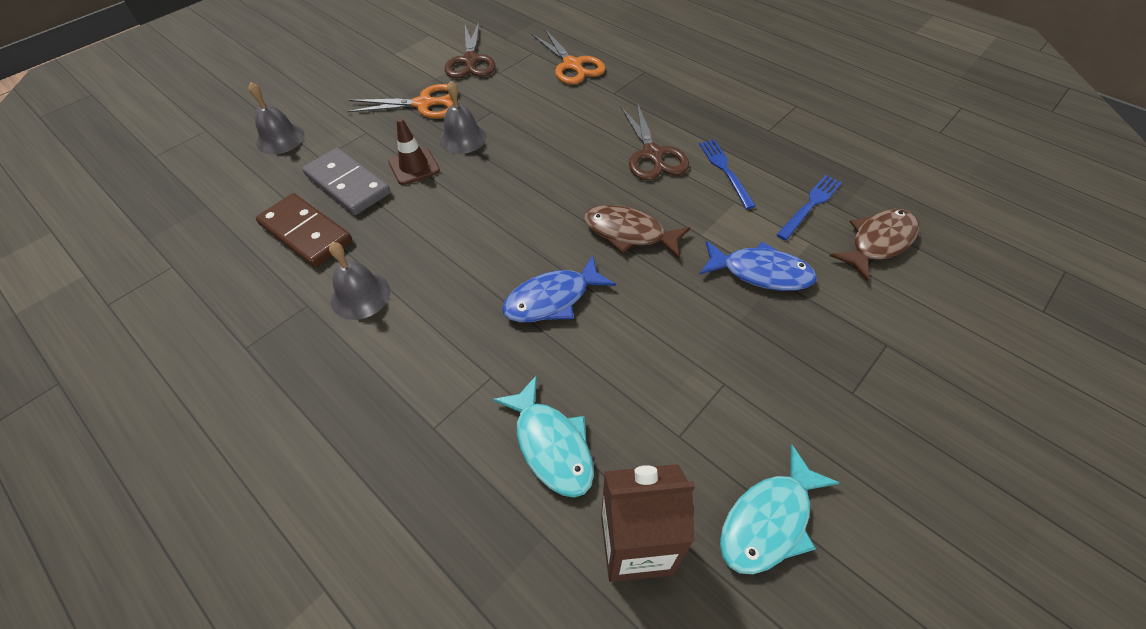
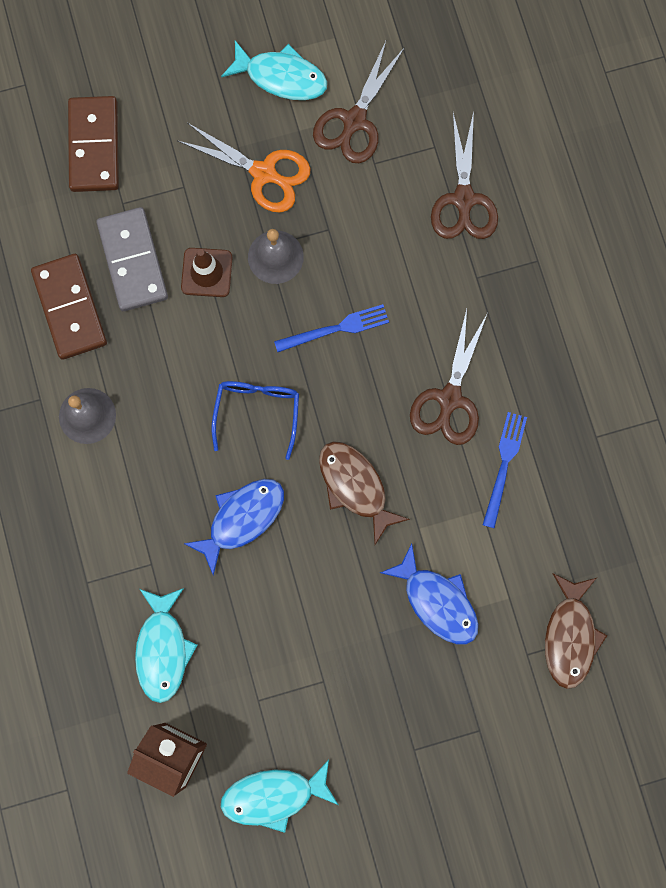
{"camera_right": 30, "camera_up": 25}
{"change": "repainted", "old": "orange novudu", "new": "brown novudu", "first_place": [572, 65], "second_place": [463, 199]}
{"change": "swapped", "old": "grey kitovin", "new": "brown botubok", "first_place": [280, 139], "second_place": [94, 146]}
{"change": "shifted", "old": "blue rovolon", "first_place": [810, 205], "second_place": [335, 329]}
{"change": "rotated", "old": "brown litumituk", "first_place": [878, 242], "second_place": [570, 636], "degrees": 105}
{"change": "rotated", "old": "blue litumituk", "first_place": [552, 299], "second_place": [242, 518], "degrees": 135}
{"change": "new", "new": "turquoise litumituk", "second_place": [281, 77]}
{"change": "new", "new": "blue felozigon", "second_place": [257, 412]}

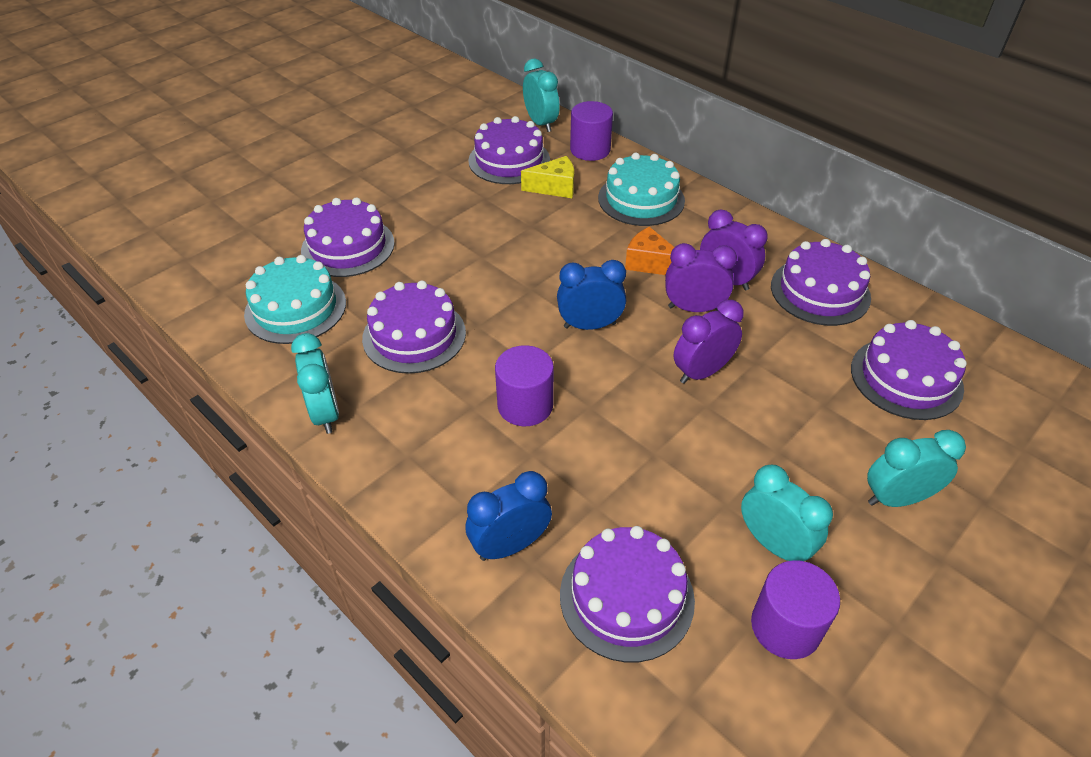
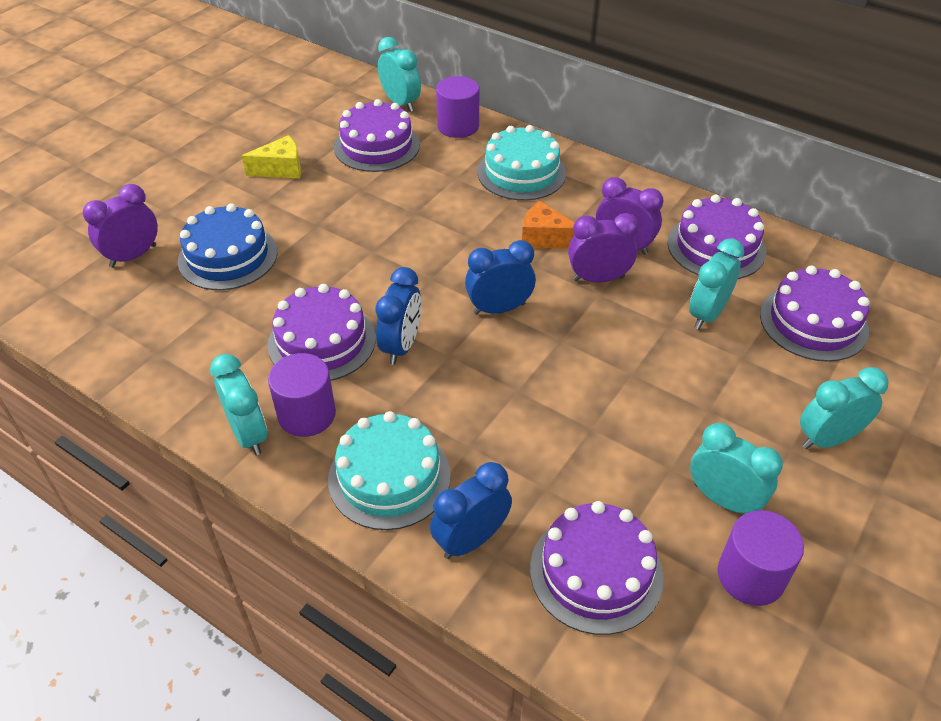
{"camera_right": -10, "camera_up": 0}
{"change": "shifted", "old": "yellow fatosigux", "first_place": [554, 187], "second_place": [281, 169]}
{"change": "repainted", "old": "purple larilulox", "new": "blue larilulox", "first_place": [348, 246], "second_place": [228, 256]}
{"change": "shifted", "old": "turquoise larilulox", "first_place": [295, 308], "second_place": [389, 477]}
{"change": "shifted", "old": "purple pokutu", "first_place": [702, 372], "second_place": [133, 256]}
{"change": "shifted", "old": "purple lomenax", "first_place": [525, 405], "second_place": [307, 414]}
{"change": "new", "new": "turquoise pokutu", "second_place": [707, 314]}
{"change": "new", "new": "blue pokutu", "second_place": [401, 346]}

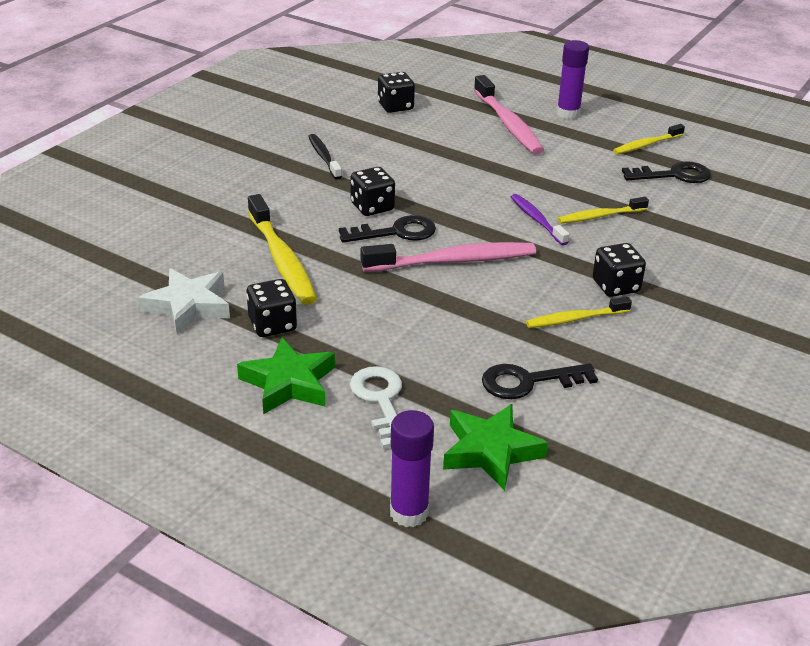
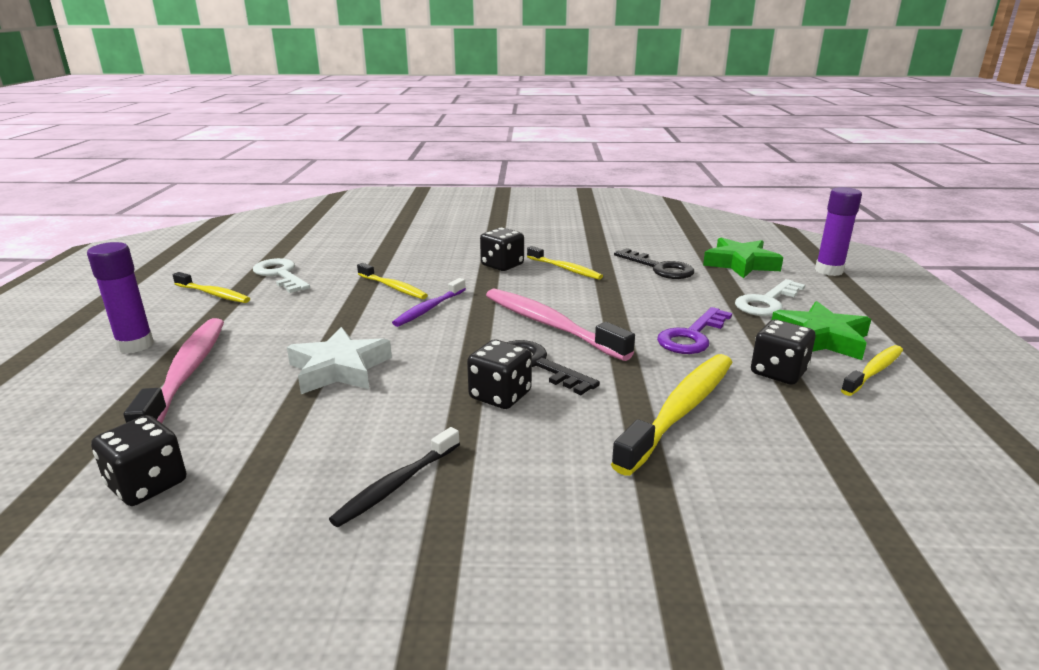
{"camera_right": -120, "camera_up": -10}
{"change": "rotated", "old": "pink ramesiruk", "first_place": [508, 124], "second_place": [186, 374], "degrees": -45}
{"change": "repainted", "old": "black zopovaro", "new": "white zopovaro", "first_place": [674, 175], "second_place": [280, 275]}
{"change": "shifted", "old": "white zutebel", "first_place": [188, 306], "second_place": [339, 369]}
{"change": "new", "new": "purple zopovaro", "second_place": [692, 336]}
{"change": "new", "new": "yellow ramesiruk", "second_place": [874, 371]}

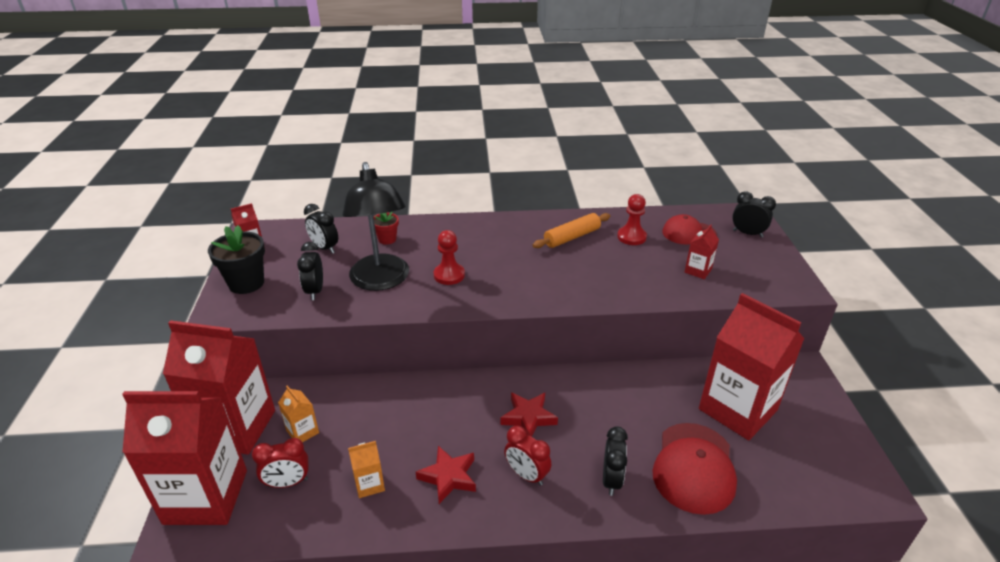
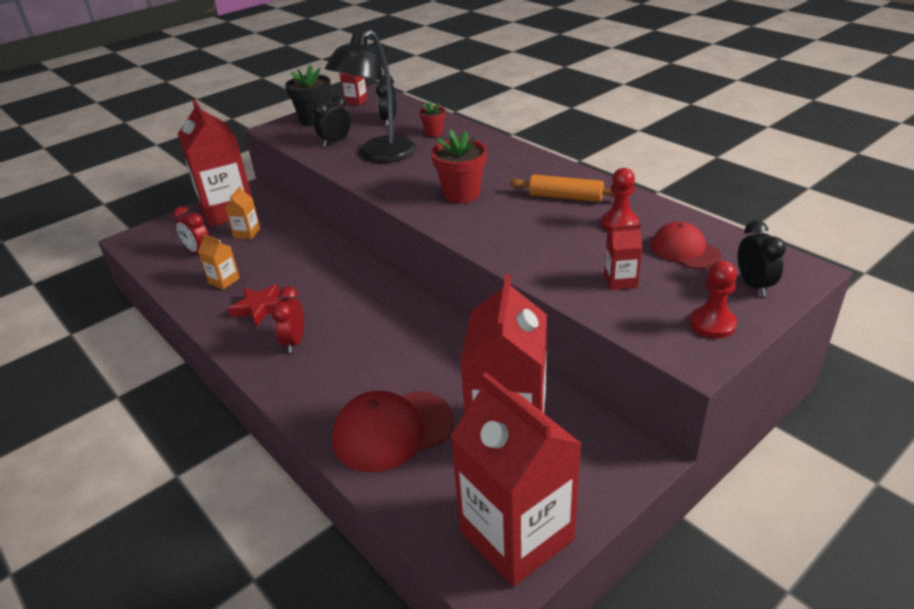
{"camera_right": 55, "camera_up": 0}
{"change": "shifted", "old": "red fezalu", "first_place": [449, 275], "second_place": [712, 324]}
{"change": "shifted", "old": "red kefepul", "first_place": [206, 496], "second_place": [516, 535]}
{"change": "gone", "old": "red zutebel", "first_place": [528, 417]}
{"change": "gone", "old": "black pokutu", "first_place": [611, 480]}
{"change": "new", "new": "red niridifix", "second_place": [461, 194]}

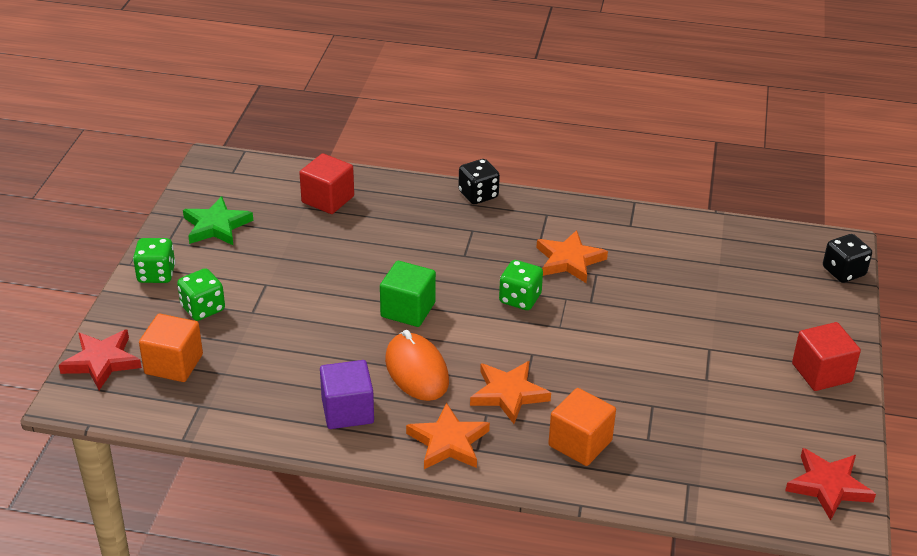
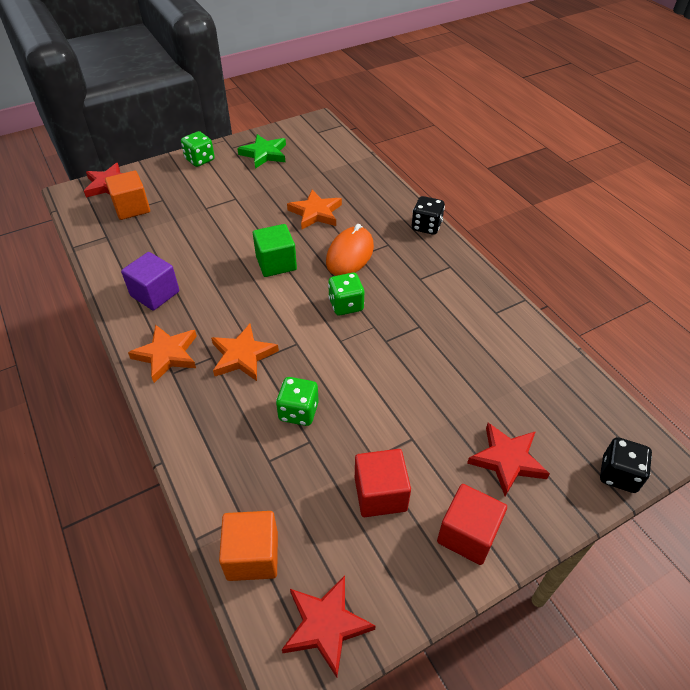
{"camera_right": 50, "camera_up": 10}
{"change": "shifted", "old": "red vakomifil", "first_place": [328, 199], "second_place": [380, 494]}
{"change": "shifted", "old": "orange zutebel", "first_place": [569, 260], "second_place": [315, 213]}
{"change": "shifted", "old": "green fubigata", "first_place": [203, 308], "second_place": [298, 411]}
{"change": "shifted", "old": "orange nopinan", "first_place": [416, 371], "second_place": [350, 254]}
{"change": "shifted", "old": "orange vakomifil", "first_place": [580, 443], "second_place": [252, 555]}
{"change": "new", "new": "red zutebel", "second_place": [507, 460]}

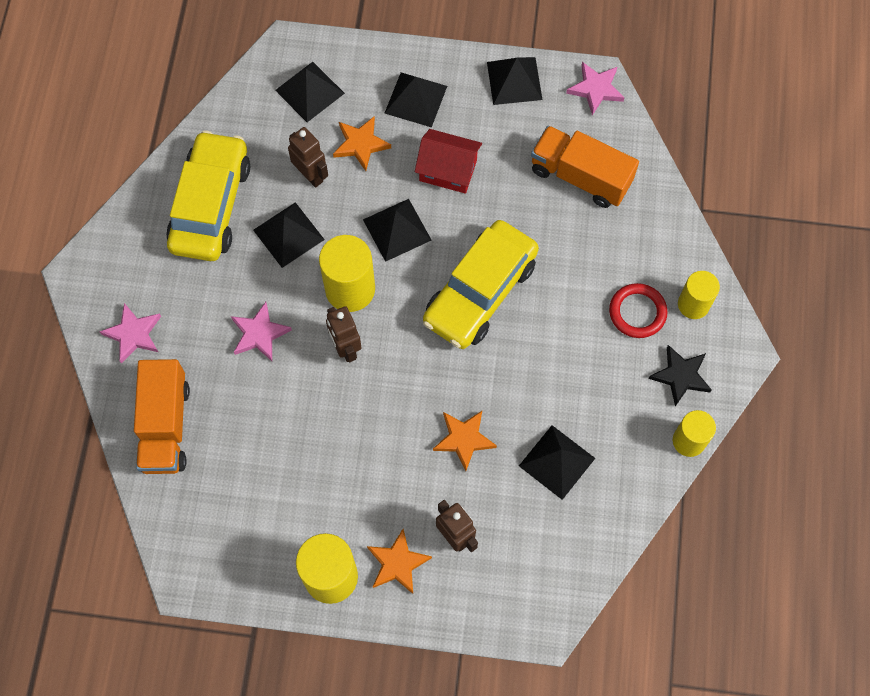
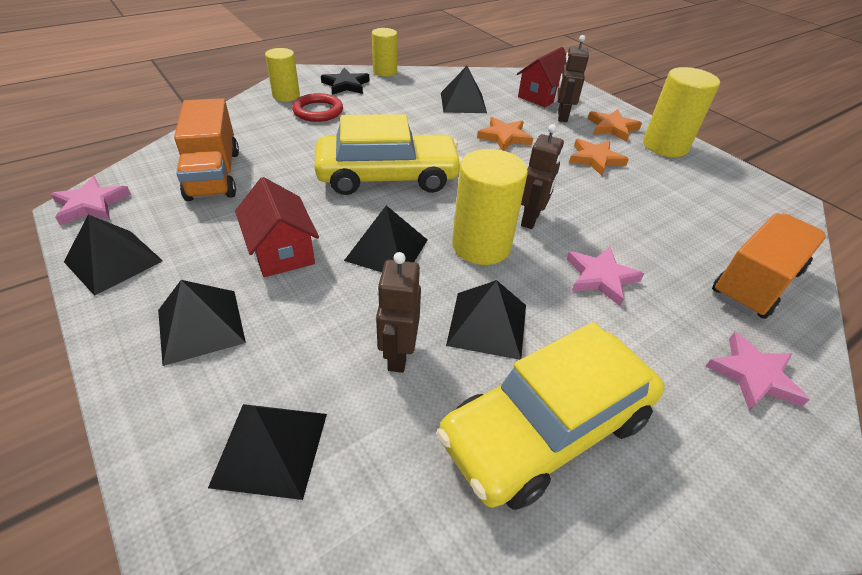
{"camera_right": -135, "camera_up": -25}
{"change": "shifted", "old": "orange zutebel", "first_place": [361, 144], "second_place": [595, 159]}
{"change": "new", "new": "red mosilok", "second_place": [541, 96]}

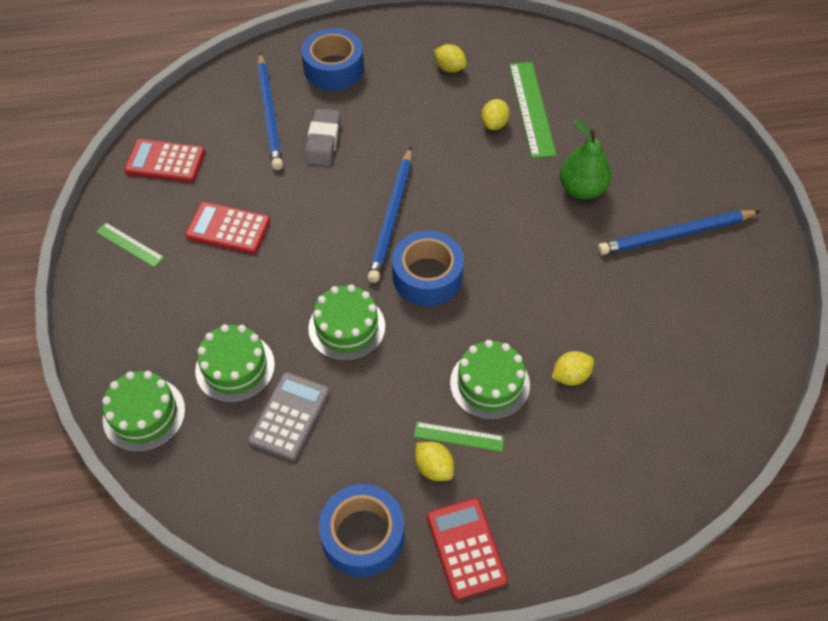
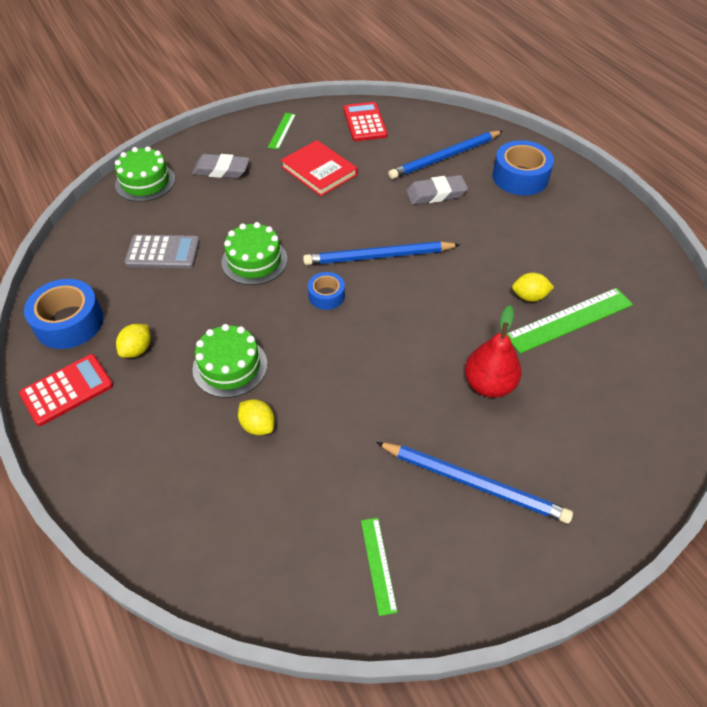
{"camera_right": 70, "camera_up": -5}
{"change": "gone", "old": "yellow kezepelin", "first_place": [449, 68]}
{"change": "repainted", "old": "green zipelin", "new": "red zipelin", "first_place": [582, 189], "second_place": [489, 384]}
{"change": "swapped", "old": "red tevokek", "new": "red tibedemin", "first_place": [228, 229], "second_place": [319, 171]}
{"change": "rotated", "old": "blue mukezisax", "first_place": [675, 235], "second_place": [474, 483], "degrees": 150}
{"change": "scaled", "old": "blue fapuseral", "first_place": [427, 276], "second_place": [326, 296], "factor": 0.56}
{"change": "gone", "old": "green larilulox", "first_place": [235, 367]}
{"change": "shifted", "old": "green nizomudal", "first_place": [458, 436], "second_place": [378, 564]}
{"change": "new", "new": "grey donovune", "second_place": [221, 170]}

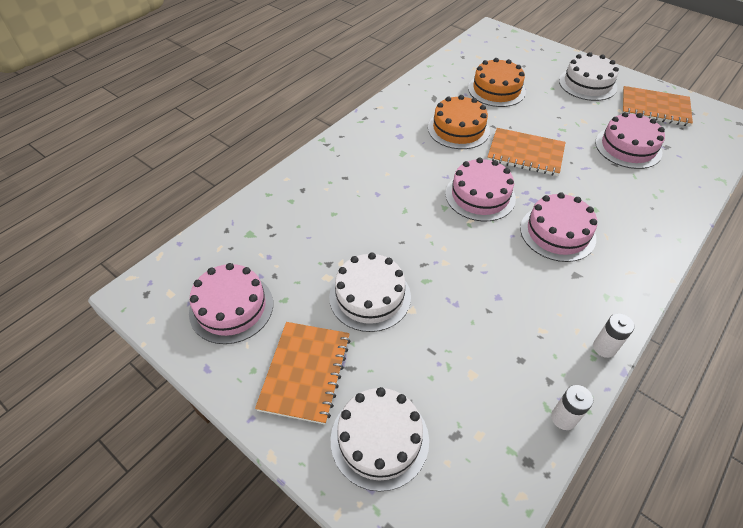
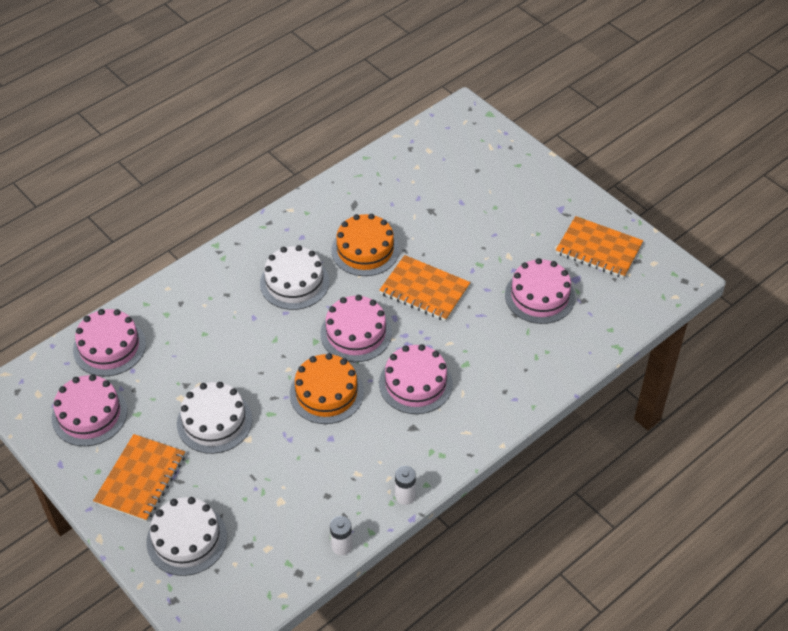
{"camera_right": 10, "camera_up": 0}
{"change": "shifted", "old": "white larilulox", "first_place": [587, 84], "second_place": [294, 282]}
{"change": "shifted", "old": "orange larilulox", "first_place": [496, 90], "second_place": [326, 393]}
{"change": "new", "new": "pink larilulox", "second_place": [109, 347]}

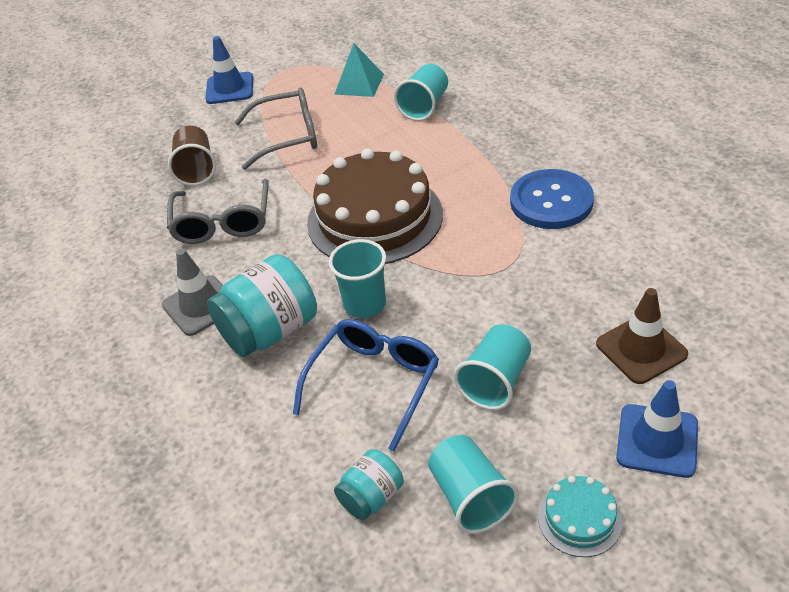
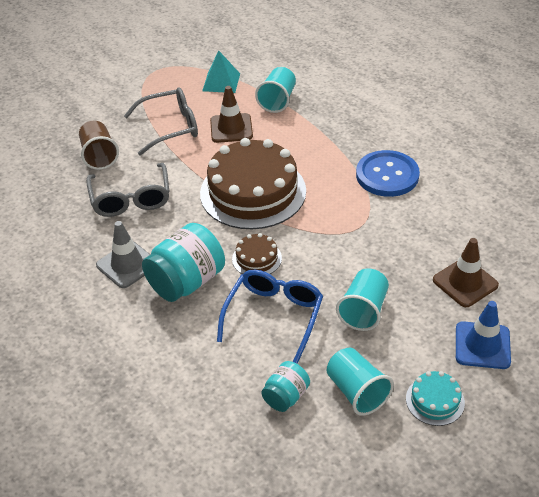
{"camera_right": -10, "camera_up": 0}
{"change": "gone", "old": "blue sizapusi", "first_place": [229, 88]}
{"change": "swapped", "old": "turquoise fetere", "new": "brown larilulox", "first_place": [365, 304], "second_place": [257, 258]}
{"change": "new", "new": "brown sizapusi", "second_place": [231, 128]}

